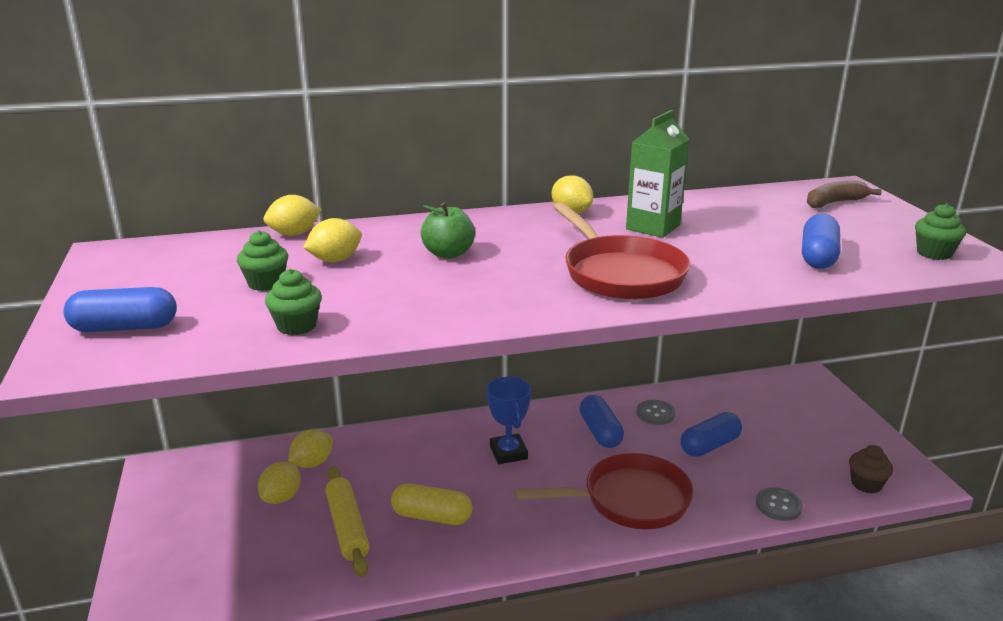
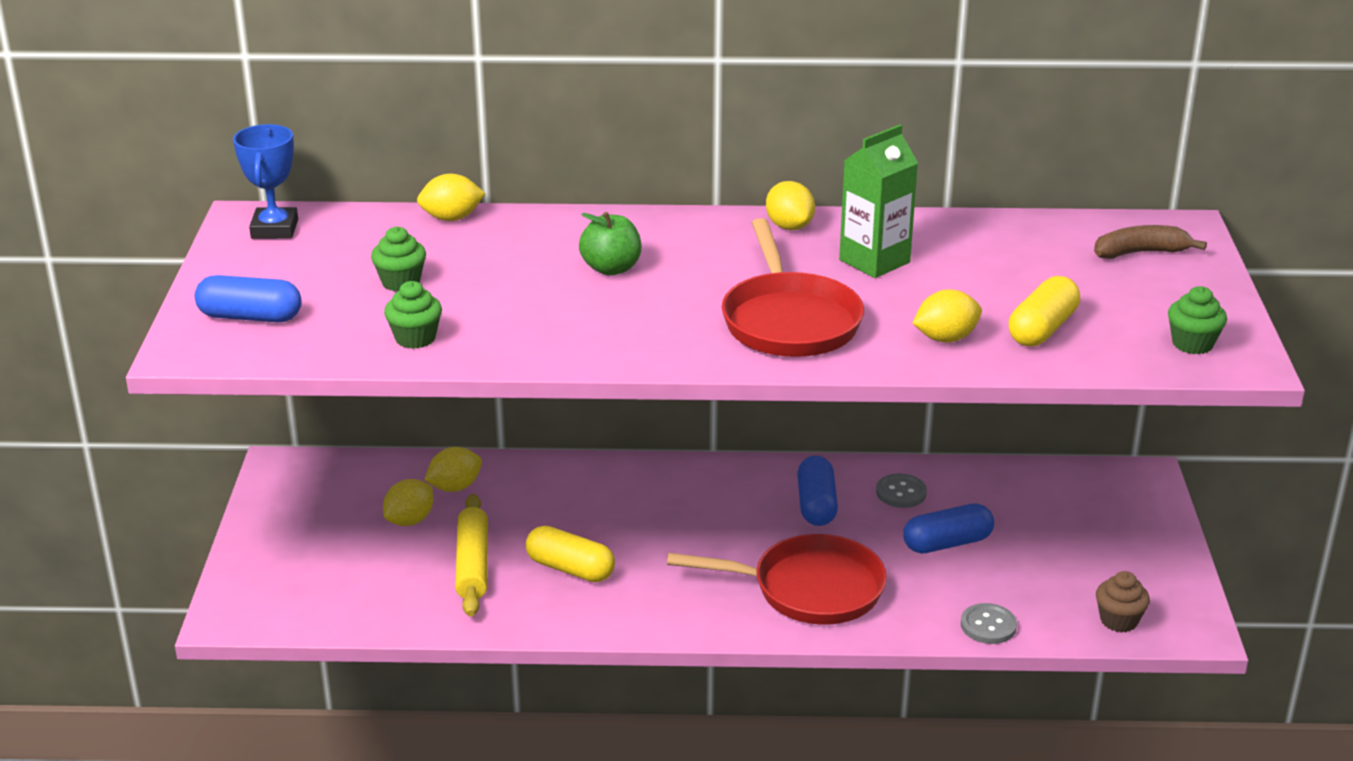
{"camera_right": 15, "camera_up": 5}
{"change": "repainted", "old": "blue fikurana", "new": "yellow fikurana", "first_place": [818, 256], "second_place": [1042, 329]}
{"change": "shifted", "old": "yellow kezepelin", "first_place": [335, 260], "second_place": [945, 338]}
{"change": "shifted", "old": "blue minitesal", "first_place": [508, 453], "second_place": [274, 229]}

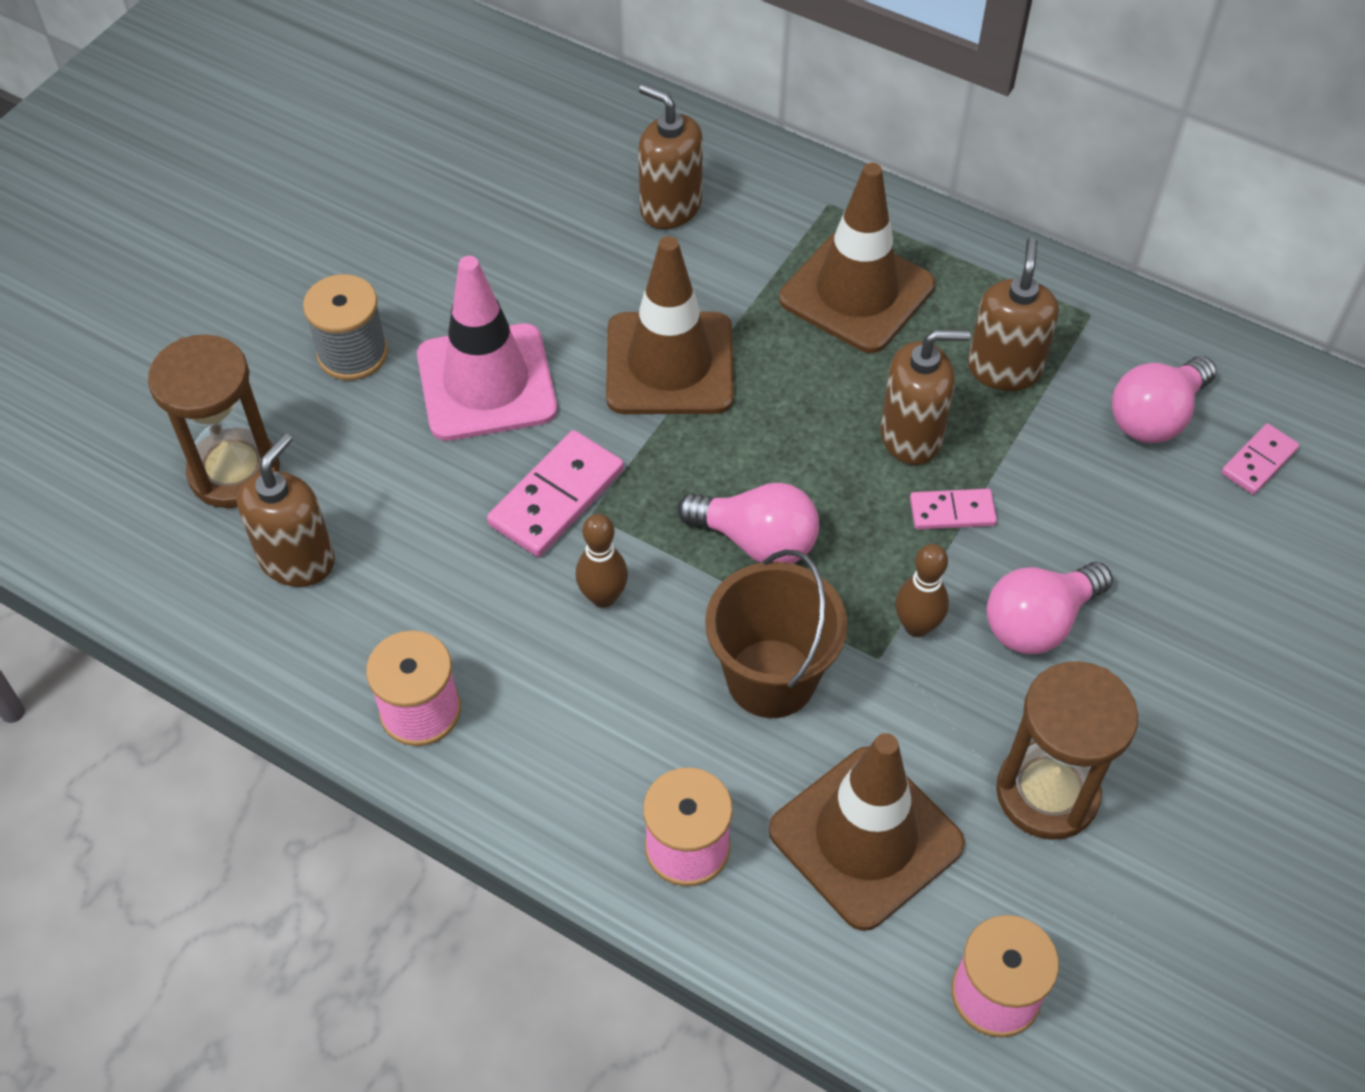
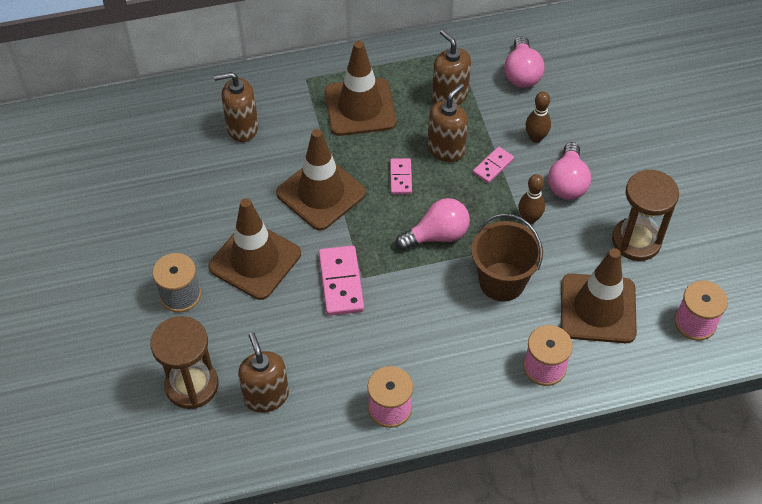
{"camera_right": -45, "camera_up": 0}
{"change": "repainted", "old": "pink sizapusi", "new": "brown sizapusi", "first_place": [486, 383], "second_place": [255, 260]}
{"change": "shifted", "old": "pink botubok", "first_place": [1259, 461], "second_place": [401, 177]}
{"change": "shifted", "old": "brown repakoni", "first_place": [603, 597], "second_place": [535, 138]}

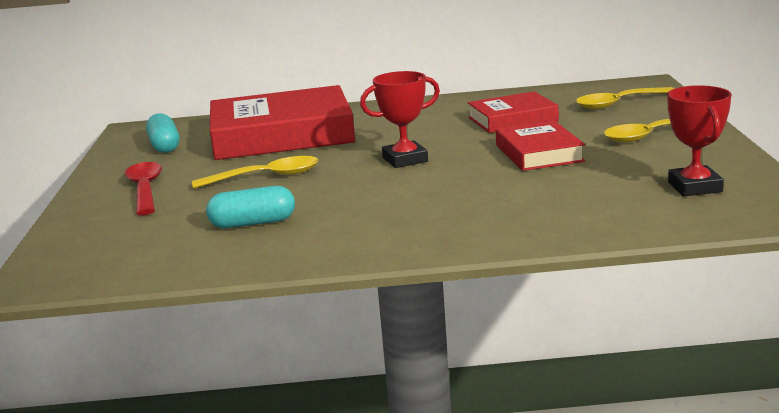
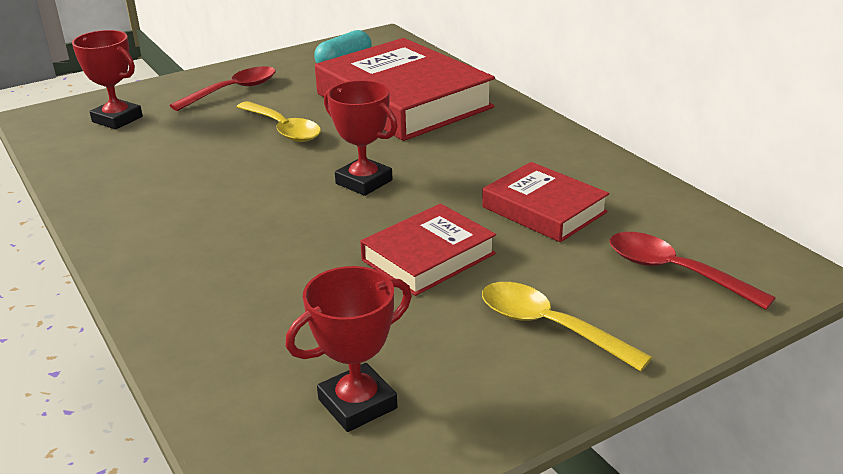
{"camera_right": 60, "camera_up": 10}
{"change": "repainted", "old": "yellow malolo", "new": "red malolo", "first_place": [618, 103], "second_place": [674, 272]}
{"change": "gone", "old": "turquoise fikurana", "first_place": [253, 223]}
{"change": "new", "new": "red minitesal", "second_place": [117, 119]}

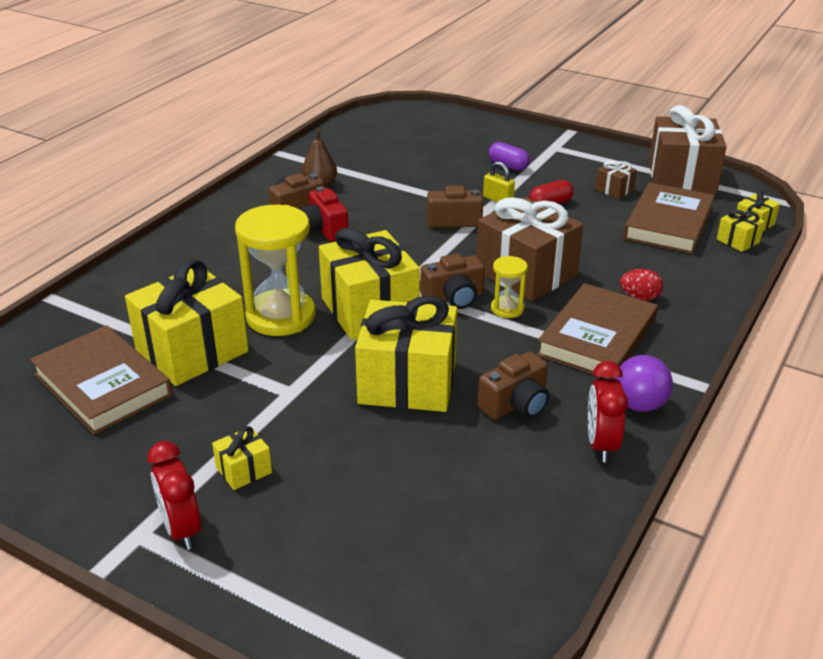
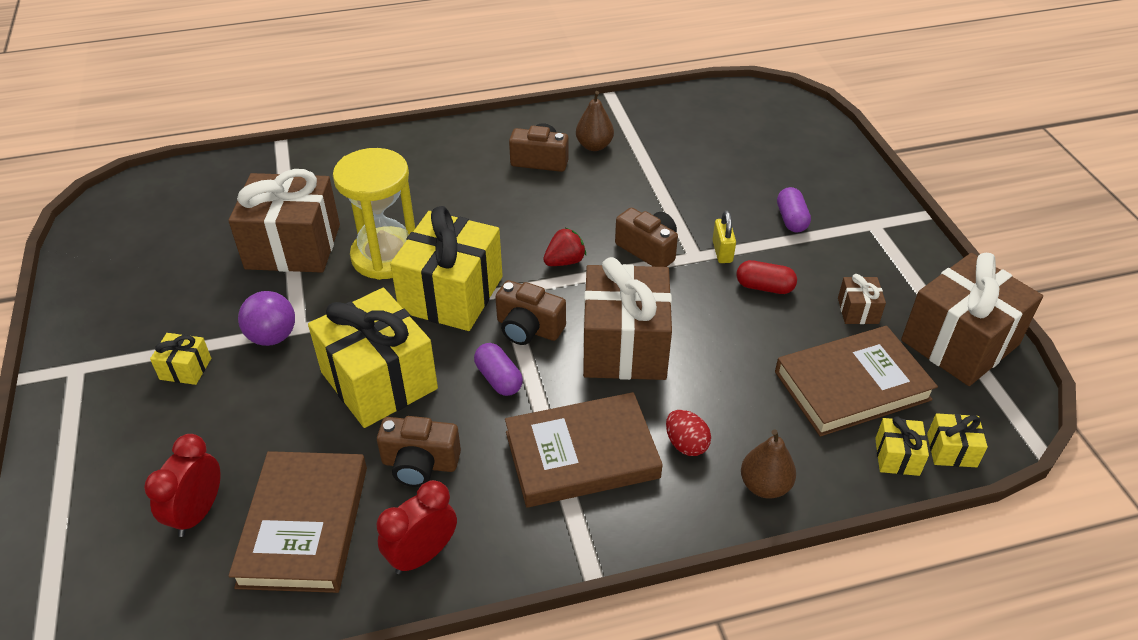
{"camera_right": 45, "camera_up": 10}
{"change": "gone", "old": "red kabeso", "first_place": [324, 229]}
{"change": "gone", "old": "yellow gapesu", "first_place": [507, 309]}
{"change": "repainted", "old": "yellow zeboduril", "new": "brown zeboduril", "first_place": [192, 351], "second_place": [293, 246]}
{"change": "shifted", "old": "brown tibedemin", "first_place": [103, 385], "second_place": [304, 525]}
{"change": "shifted", "old": "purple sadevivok", "first_place": [639, 405], "second_place": [272, 337]}
{"change": "shifted", "old": "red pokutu", "first_place": [181, 529], "second_place": [198, 513]}
{"change": "new", "new": "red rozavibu", "second_place": [565, 261]}
{"change": "new", "new": "purple fikurana", "second_place": [499, 379]}
{"change": "new", "new": "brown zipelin", "second_place": [764, 485]}

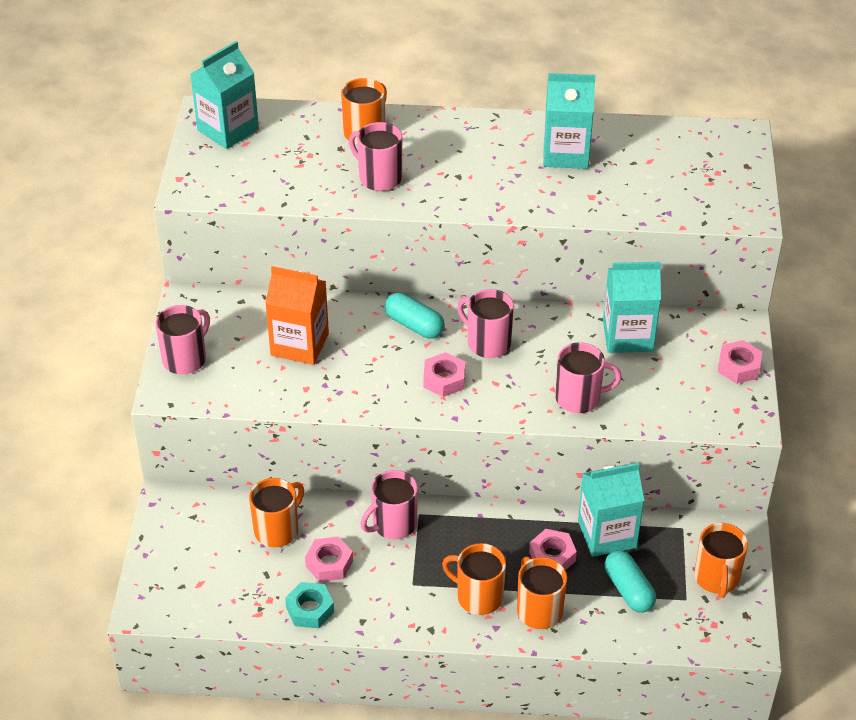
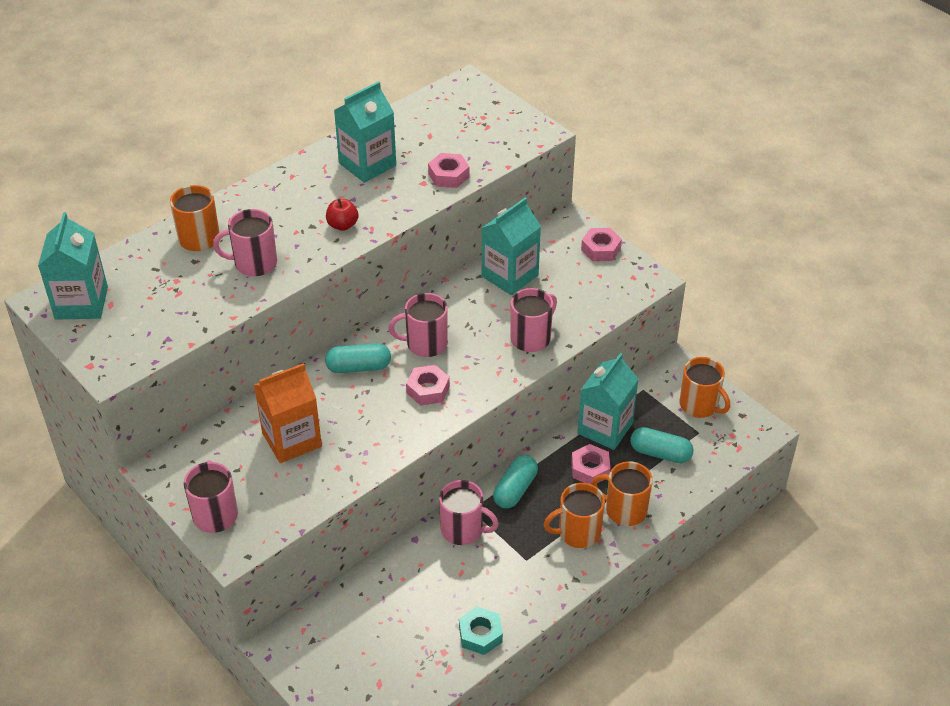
{"camera_right": -45, "camera_up": 0}
{"change": "rotated", "old": "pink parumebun", "first_place": [393, 524], "second_place": [463, 530], "degrees": -75}
{"change": "gone", "old": "orange parumebun", "first_place": [277, 530]}
{"change": "shifted", "old": "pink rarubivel", "first_place": [329, 563], "second_place": [448, 175]}
{"change": "new", "new": "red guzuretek", "second_place": [342, 225]}
{"change": "new", "new": "turquoise fikurana", "second_place": [515, 489]}

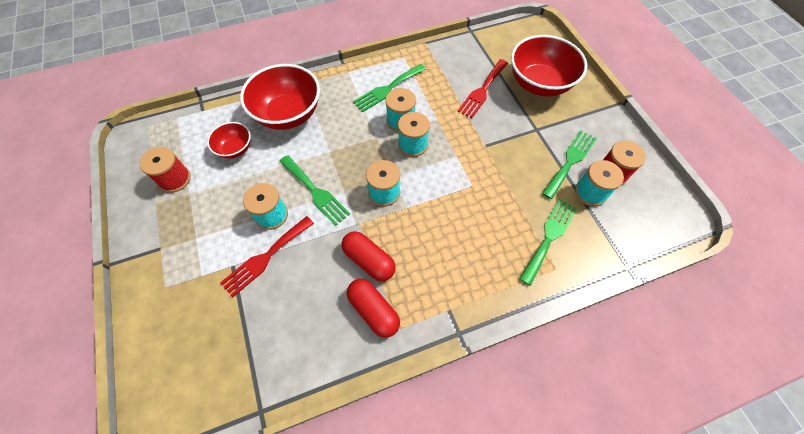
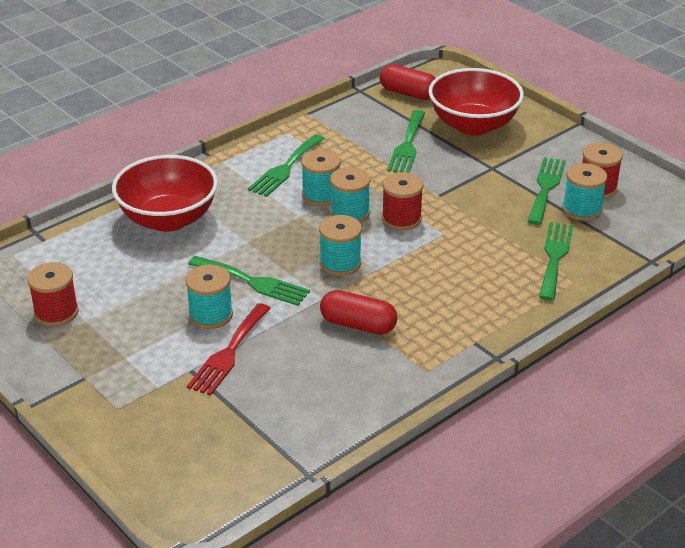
{"camera_right": -20, "camera_up": -25}
{"change": "repainted", "old": "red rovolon", "new": "green rovolon", "first_place": [482, 90], "second_place": [407, 145]}
{"change": "gone", "old": "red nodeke", "first_place": [235, 149]}
{"change": "shifted", "old": "red fikurana", "first_place": [373, 311], "second_place": [408, 93]}
{"change": "new", "new": "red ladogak", "second_place": [401, 219]}

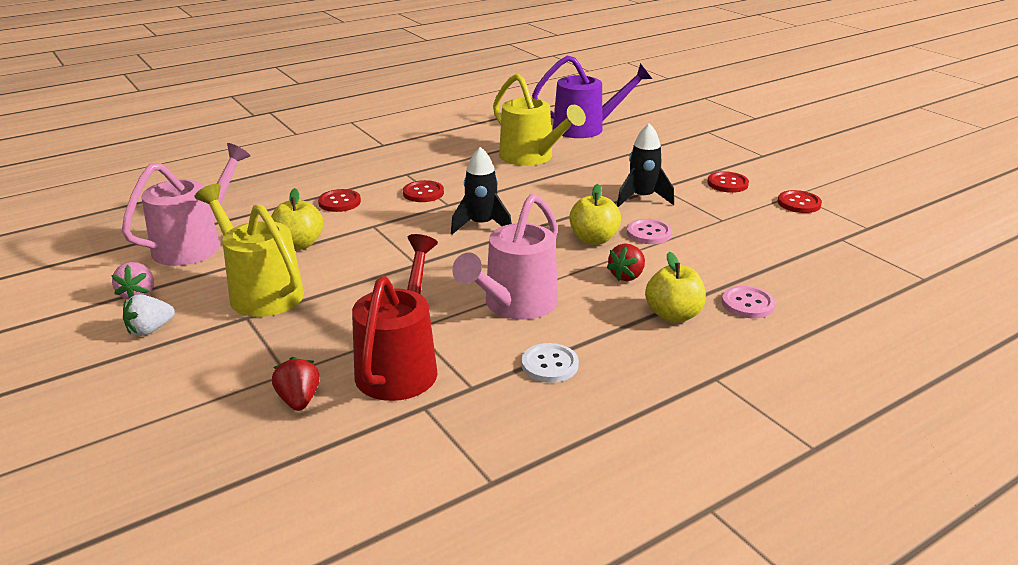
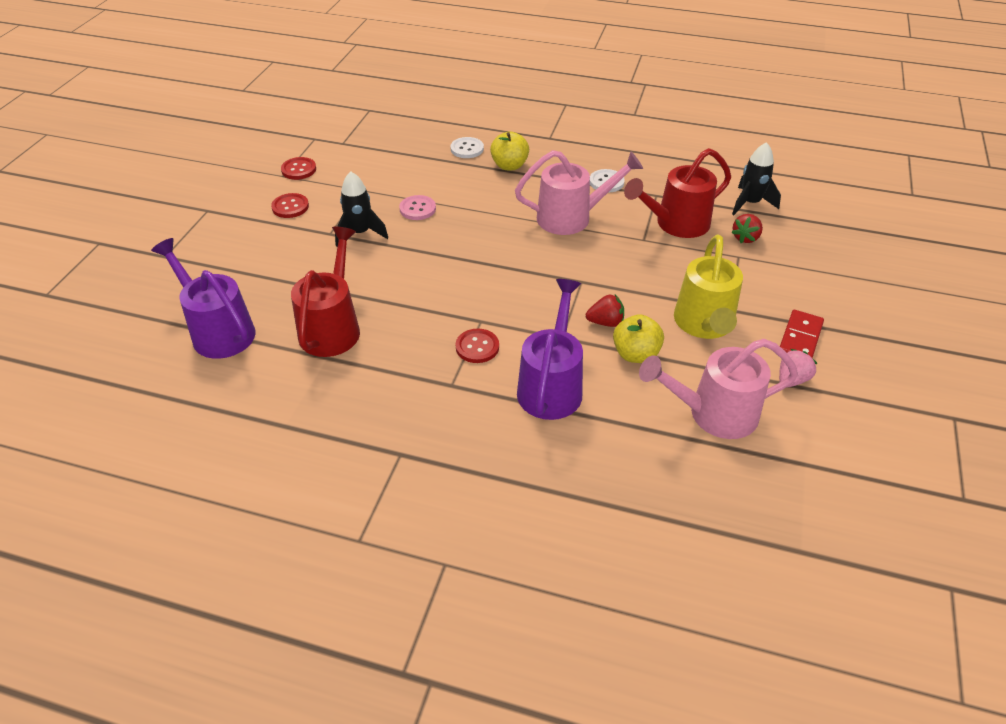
{"camera_right": -130, "camera_up": 15}
{"change": "repainted", "old": "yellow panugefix", "new": "red panugefix", "first_place": [532, 157], "second_place": [332, 327]}
{"change": "shifted", "old": "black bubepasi", "first_place": [481, 225], "second_place": [750, 203]}
{"change": "gone", "old": "yellow guzuretek", "first_place": [593, 239]}
{"change": "swapped", "old": "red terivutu", "new": "purple panugefix", "first_place": [339, 202], "second_place": [551, 385]}
{"change": "shifted", "old": "red rozavibu", "first_place": [627, 276], "second_place": [605, 322]}
{"change": "repainted", "old": "pink terivutu", "new": "white terivutu", "first_place": [747, 304], "second_place": [467, 149]}
{"change": "swapped", "old": "white rozavibu", "new": "red botubok", "first_place": [150, 330], "second_place": [800, 338]}

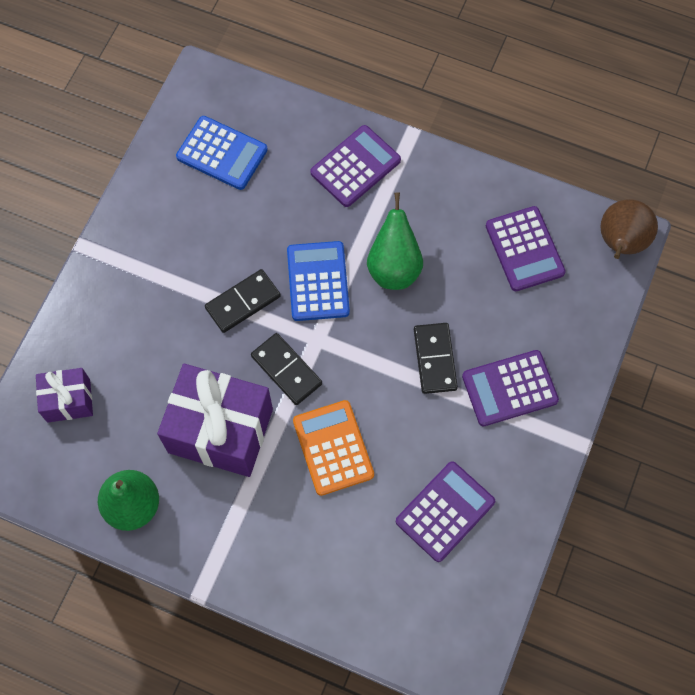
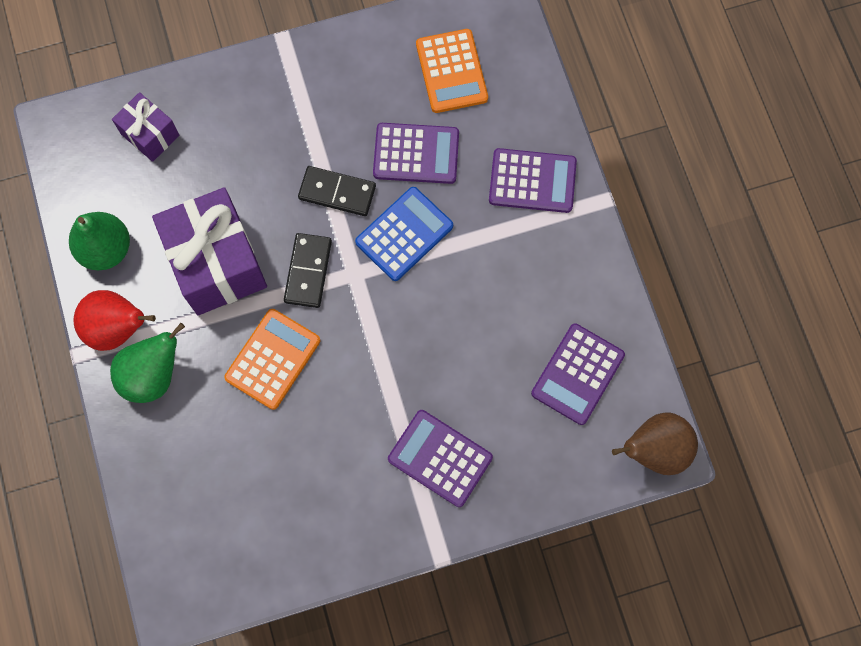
{"camera_right": 50, "camera_up": 5}
{"change": "repainted", "old": "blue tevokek", "new": "orange tevokek", "first_place": [222, 153], "second_place": [451, 71]}
{"change": "shifted", "old": "green zipelin", "first_place": [394, 267], "second_place": [153, 375]}
{"change": "gone", "old": "black botubok", "first_place": [434, 359]}
{"change": "shifted", "old": "purple tevokek", "first_place": [445, 511], "second_place": [416, 154]}
{"change": "new", "new": "red zipelin", "second_place": [118, 328]}

